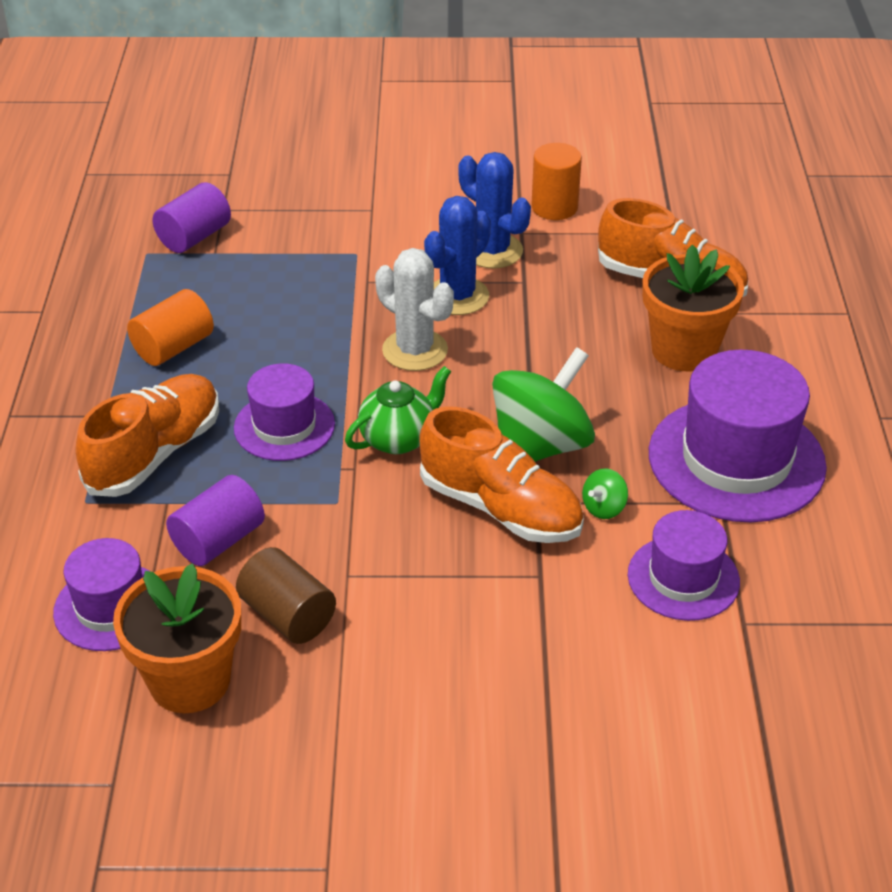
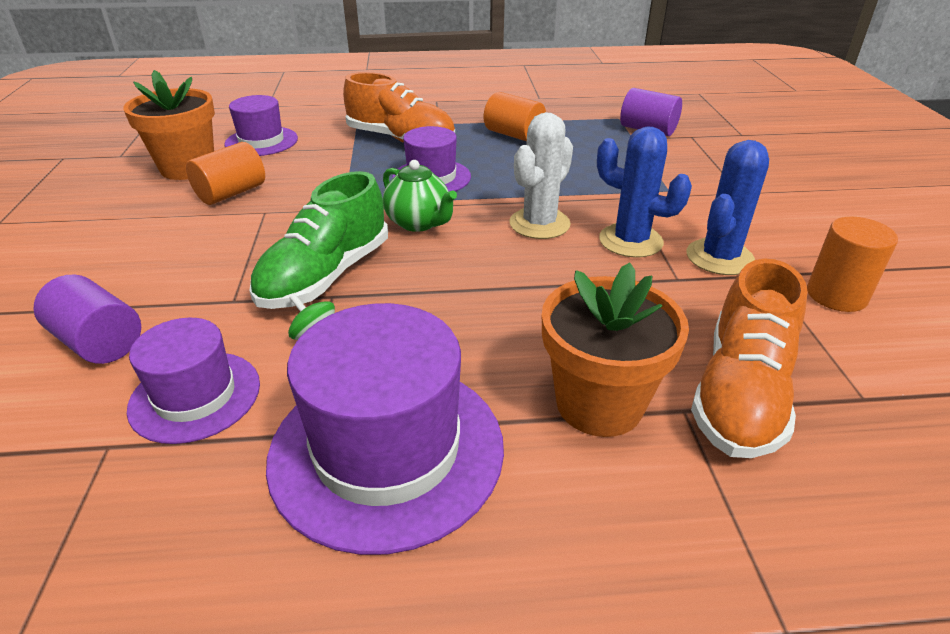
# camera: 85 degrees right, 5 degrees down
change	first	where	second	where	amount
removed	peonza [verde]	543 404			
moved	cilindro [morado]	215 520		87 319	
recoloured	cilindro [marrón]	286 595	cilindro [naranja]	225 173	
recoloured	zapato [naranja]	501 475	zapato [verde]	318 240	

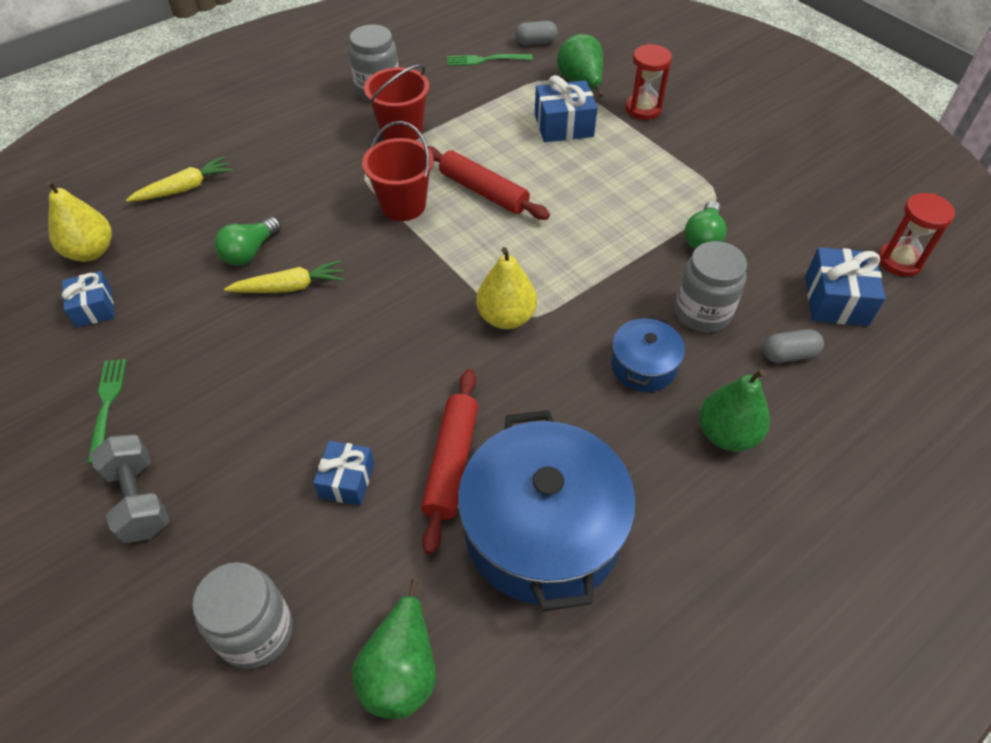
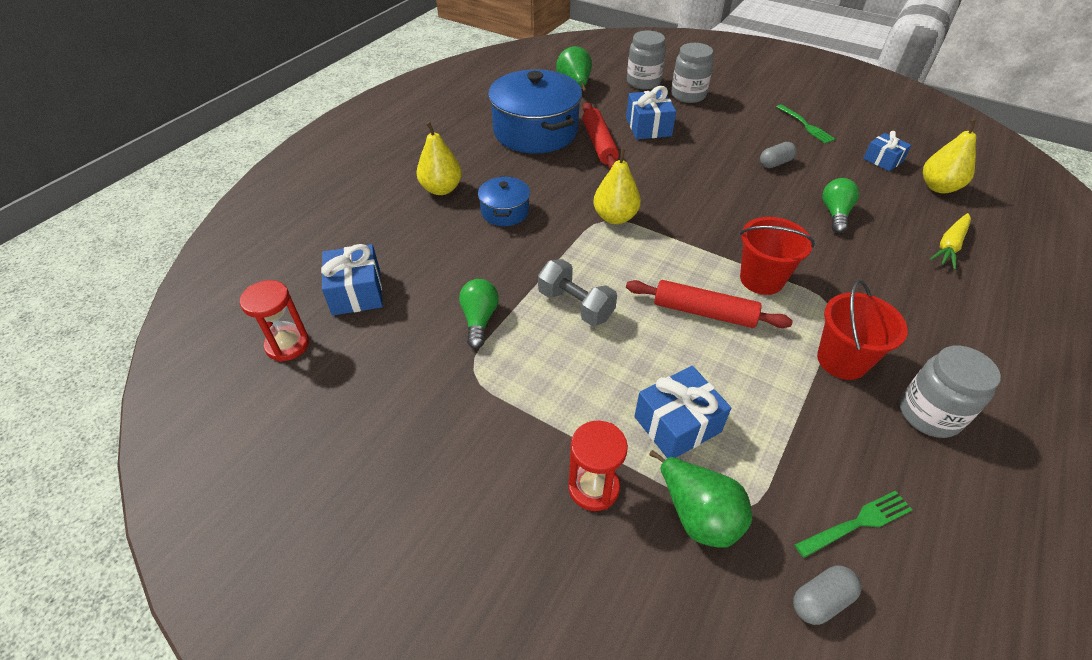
# camera: 160 degrees right, 5 degrees down
change	first	where	second	where	amount
removed	zanahoria [amarillo]	284 276			
moved	mancuerna [gris]	130 488		577 292	
moved	tarro [gris]	711 287		692 73	
moved	cápsula [gris]	793 346		778 155	
recoloured	pera [verde]	734 410	pera [amarillo]	439 158	
resized	regalo [azul]	343 473		651 112	x1.50

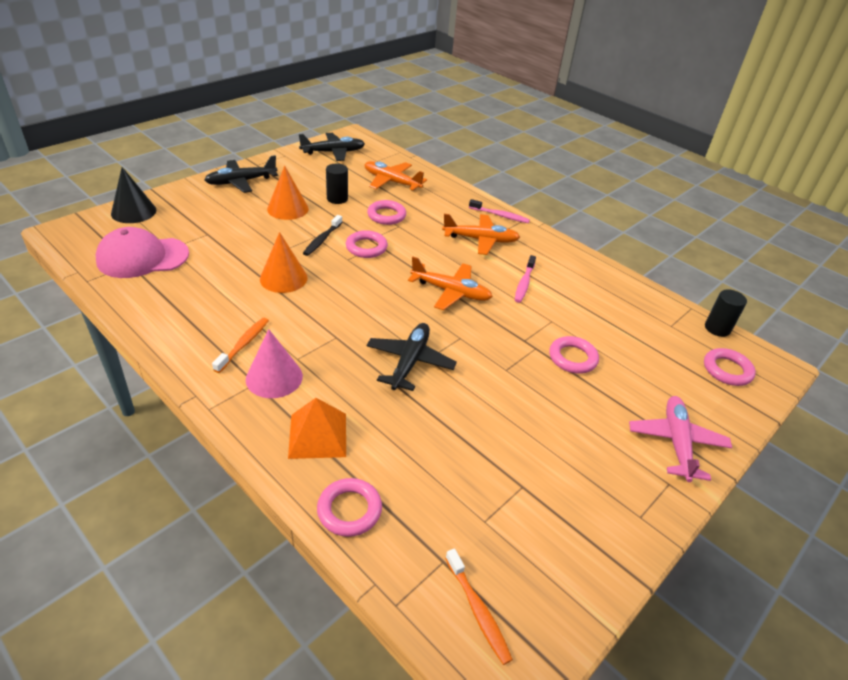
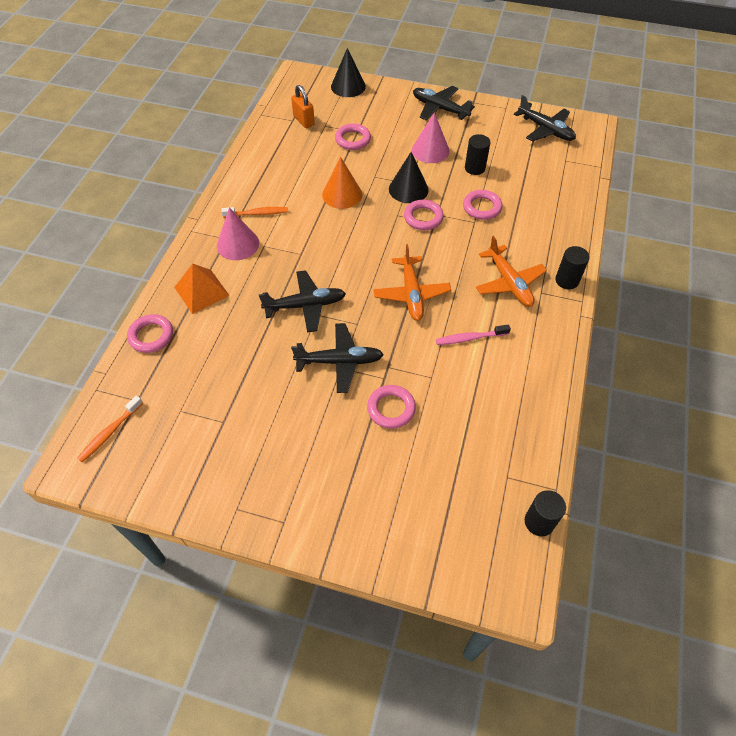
# camera: 65 degrees right, 15 degrees up
change	first	where	second	where	amount
removed	avión [naranja]	396 176			
removed	avión [rosa]	680 439			
added			avión [negro]	337 358	
moved	anillo [rosa]	730 367		353 137	
replaced	gorra [rosa]	142 252	candado [naranja]	303 106	
replaced	cepillo de dientes [negro]	323 235	cono [negro]	409 177	
replaced	cepillo de dientes [rosa]	499 211	cilindro [negro]	572 267	
recoloured	cono [naranja]	288 192	cono [rosa]	431 137	

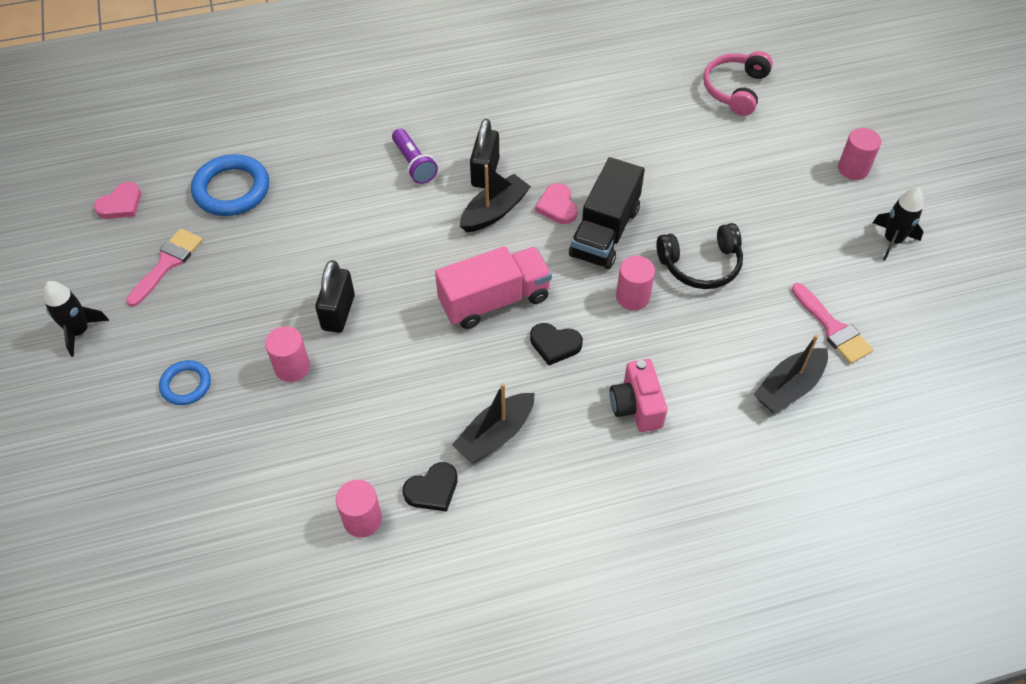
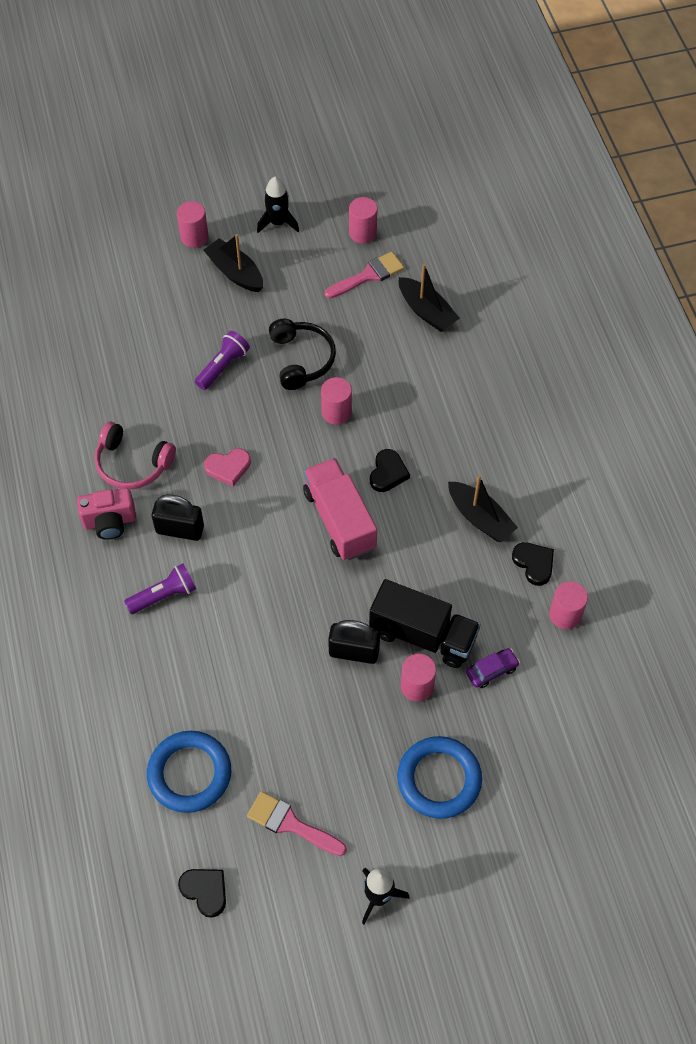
# camera: 90 degrees left, 5 degrees up
change	first	where	second	where	amount
added			lámpara de mano [morado]	222 360	
added			cilindro [rosa]	363 220	
added			coche [morado]	493 668	
moved	barco [negro]	495 198		233 263	
moved	camión [negro]	607 213		425 623	
moved	cámara [rosa]	638 395		106 514	
moved	auriculares [rosa]	738 83		135 455	
recoloured	corazón [rosa]	117 200	corazón [negro]	202 893	
resized	anillo [azul]	185 382		439 777	x1.73

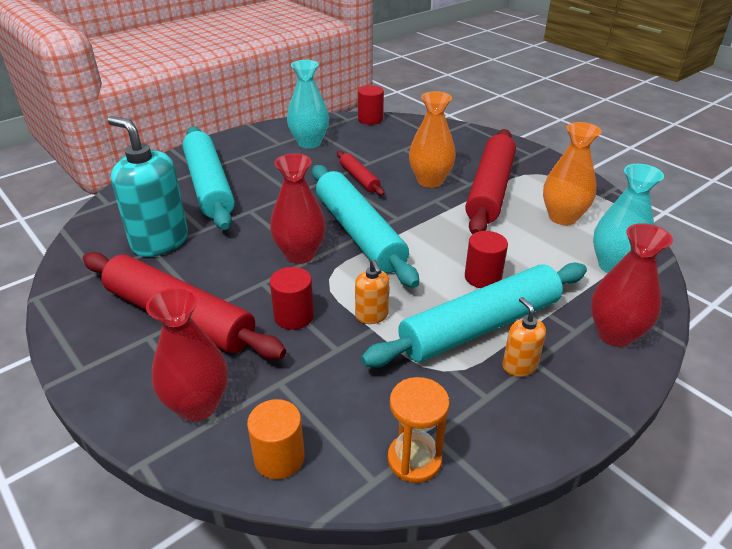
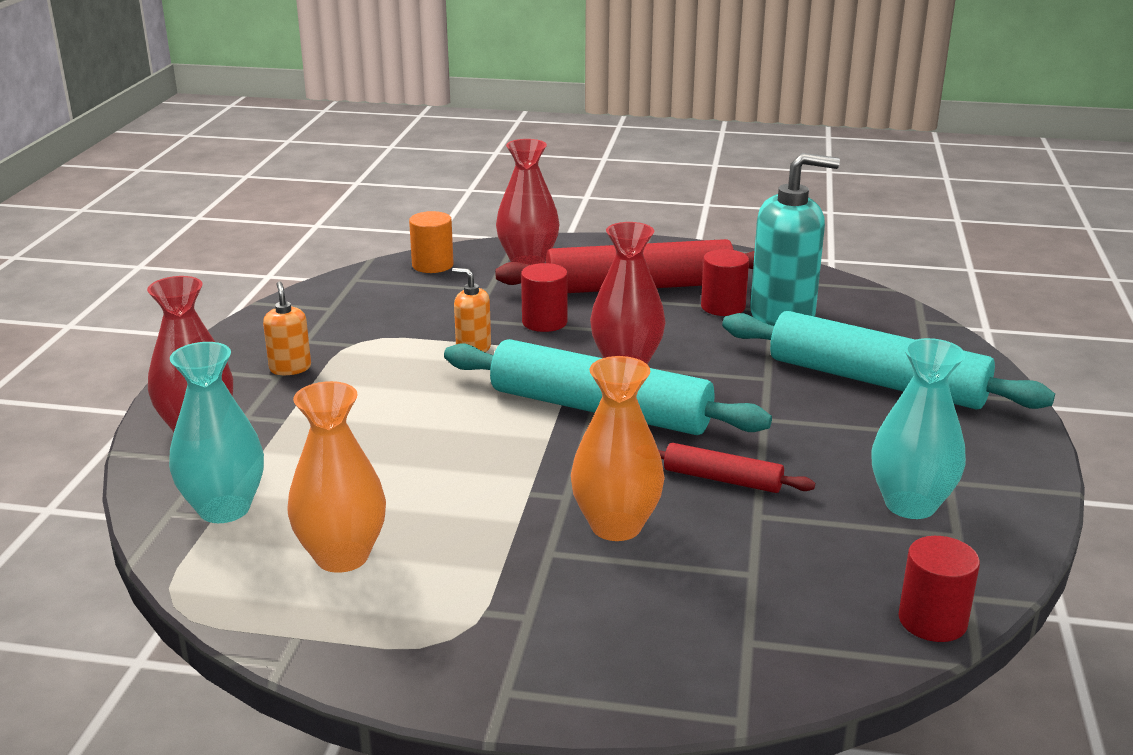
# camera: 140 degrees right, 10 degrees down
change	first	where	second	where	amount
removed	rodillo [turquesa]	474 315			
removed	reloj de arena [naranja]	418 430			
removed	rodillo [rojo]	490 181			
moved	cilindro [rojo]	486 259		725 282	
turned	dispensador de jabón [naranja]	524 337		287 328	135 degrees counterclockwise

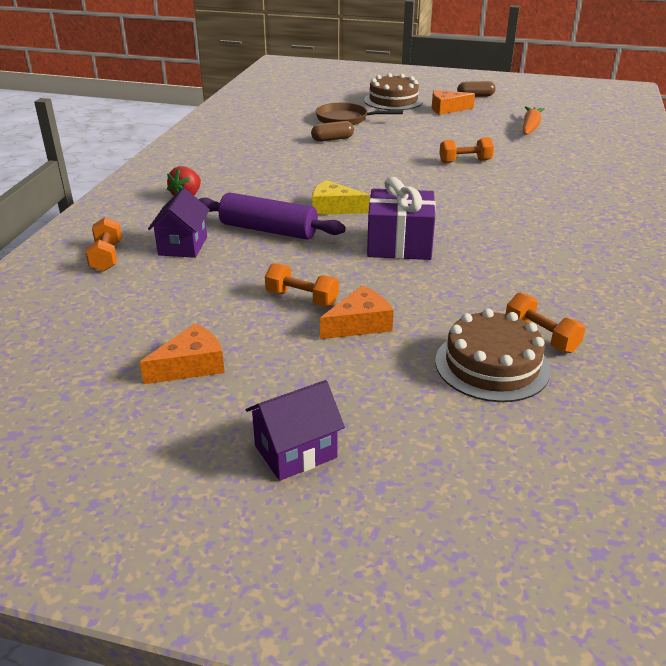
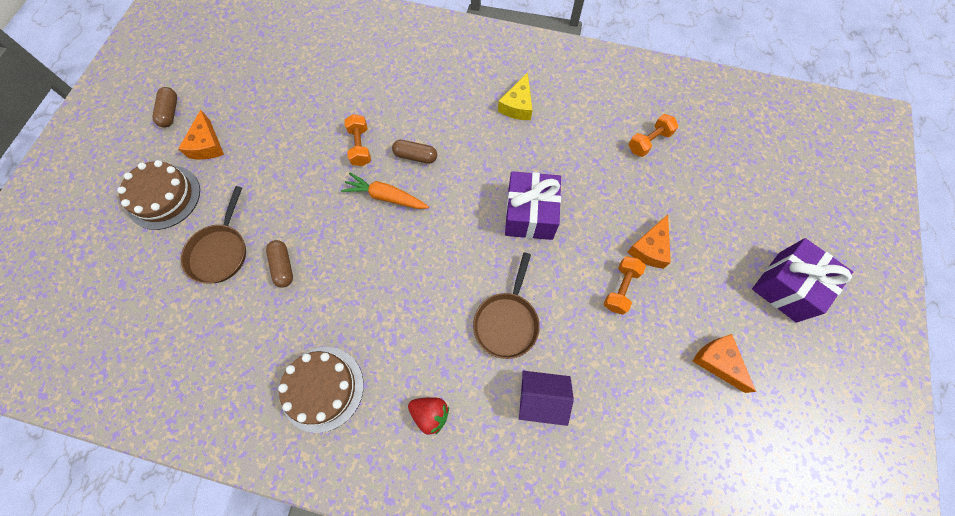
# camera: 90 degrees left, 35 degrees up
change	first	where	second	where	amount
removed	mancuerna [naranja]	103 244			
added			cápsula [marrón]	414 152	
moved	queso [amarillo]	341 197		515 96	
moved	tarta [marrón]	493 355		321 390	
moved	zanahoria [naranja]	534 120		385 190	
replaced	rodillo [morado]	272 216	sartén [marrón]	506 305	
replaced	casa [morado]	295 430	regalo [morado]	802 280	
turned	queso [naranja]	357 312		649 241	120 degrees counterclockwise

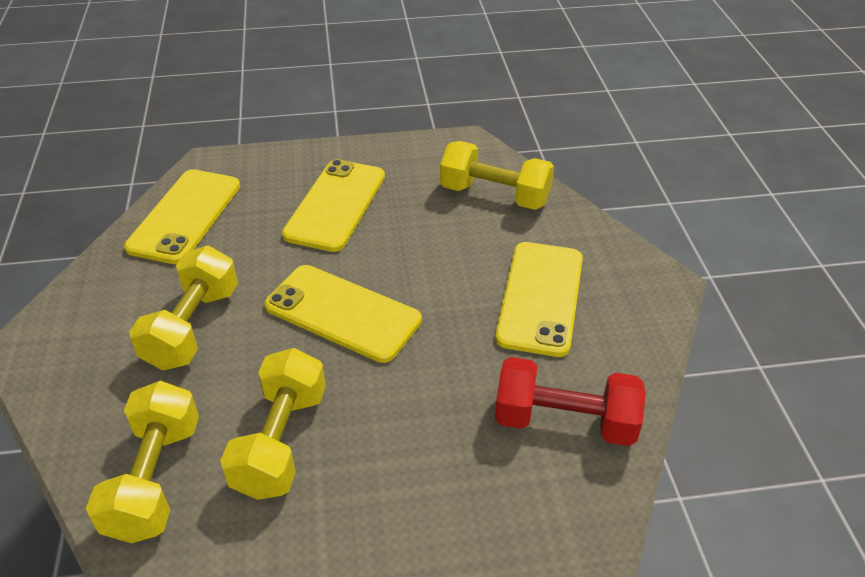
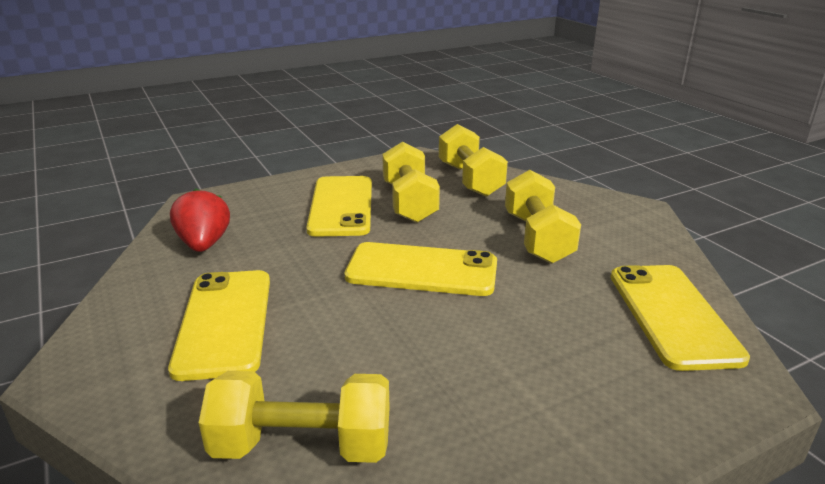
# camera: 160 degrees right, 15 degrees down
change	first	where	second	where	amount
moved	móvil [amarillo]	333 205		339 206	
replaced	mancuerna [rojo]	570 401	fresa [rojo]	200 220	

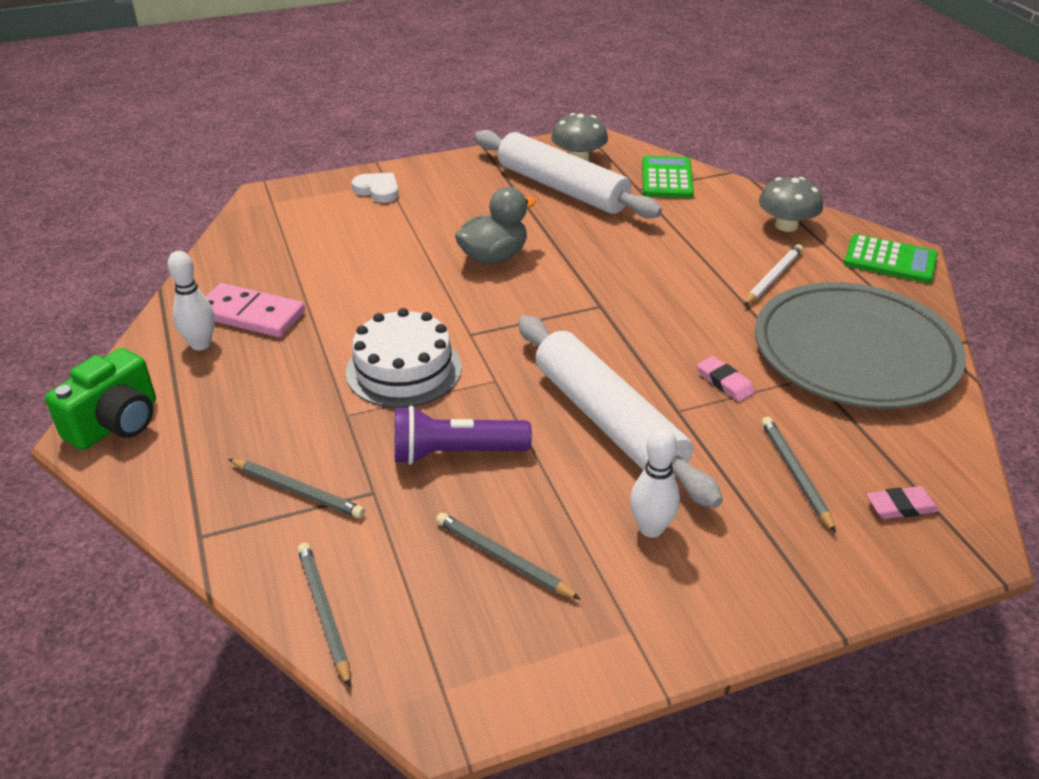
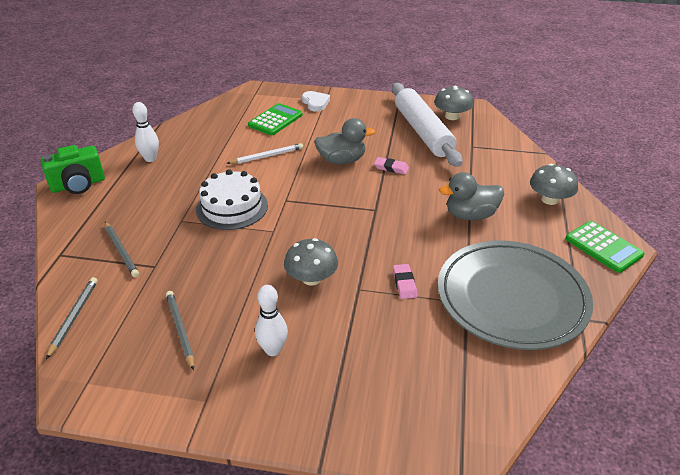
# camera: 30 degrees right, 0 degrees up
change	first	where	second	where	amount
removed	ficha de dominó [rosa]	255 310			
removed	lámpara de mano [morado]	463 435			
removed	lápiz [gris]	798 475			
added			pato [gris]	471 196	
moved	calculadora [verde]	668 177		275 119	
moved	lápiz [blanco]	773 275		264 153	
moved	goma de borrar [rosa]	903 502		391 165	
replaced	rodillo [blanco]	620 412	seta [gris]	311 262	

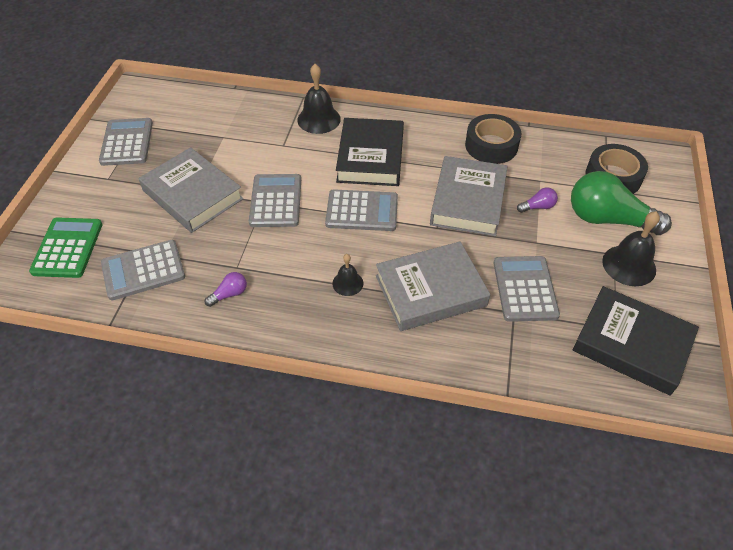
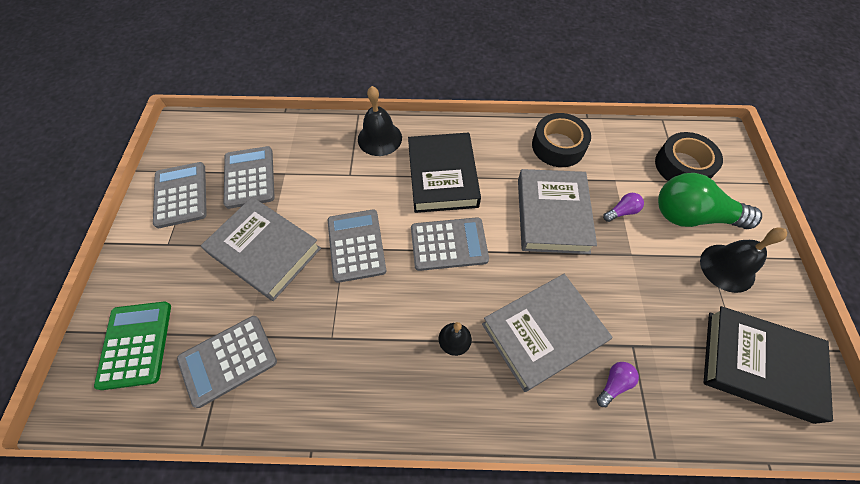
# camera: 10 degrees left, 10 degrees up
change	first	where	second	where	amount
moved	bombilla [morado]	226 289		618 384	
moved	calculadora [gris]	526 289		249 177	

